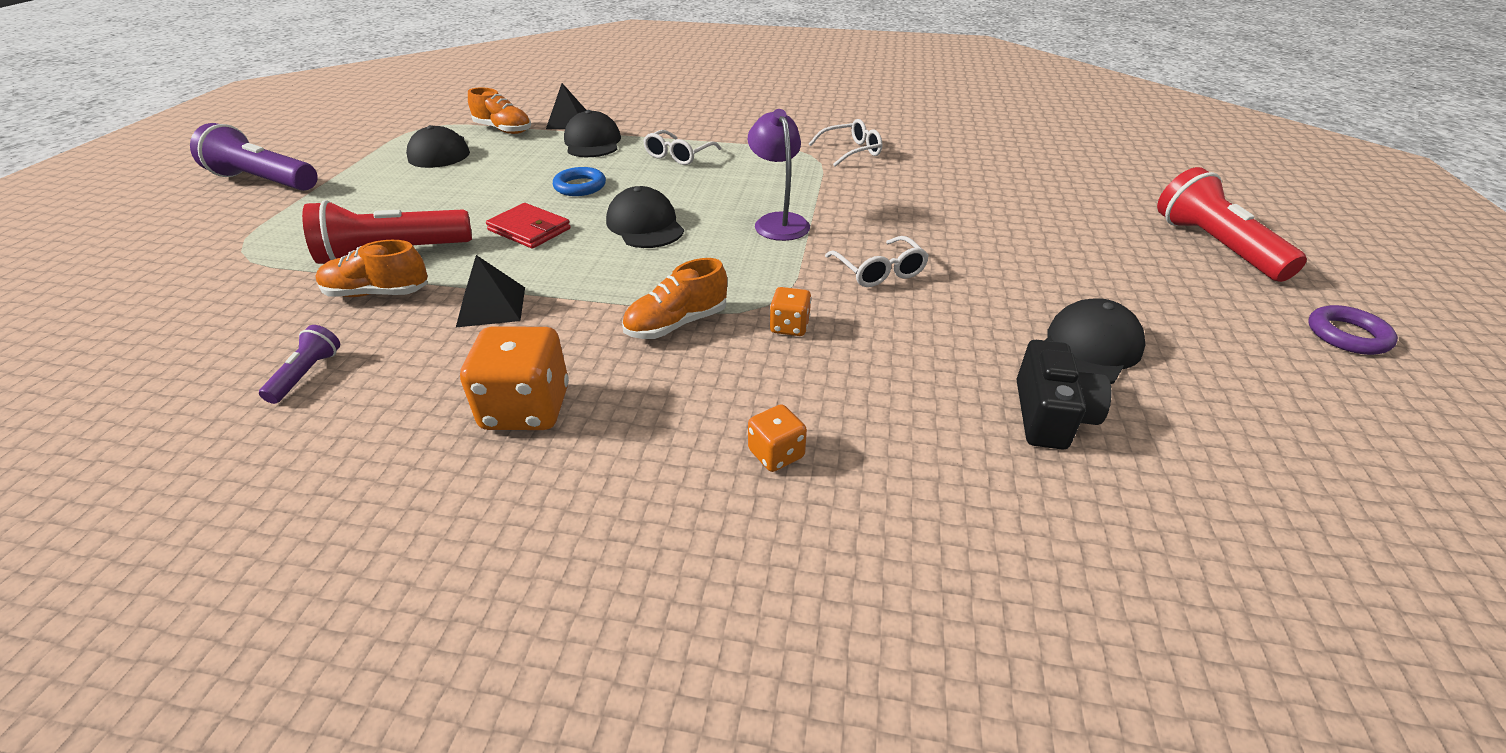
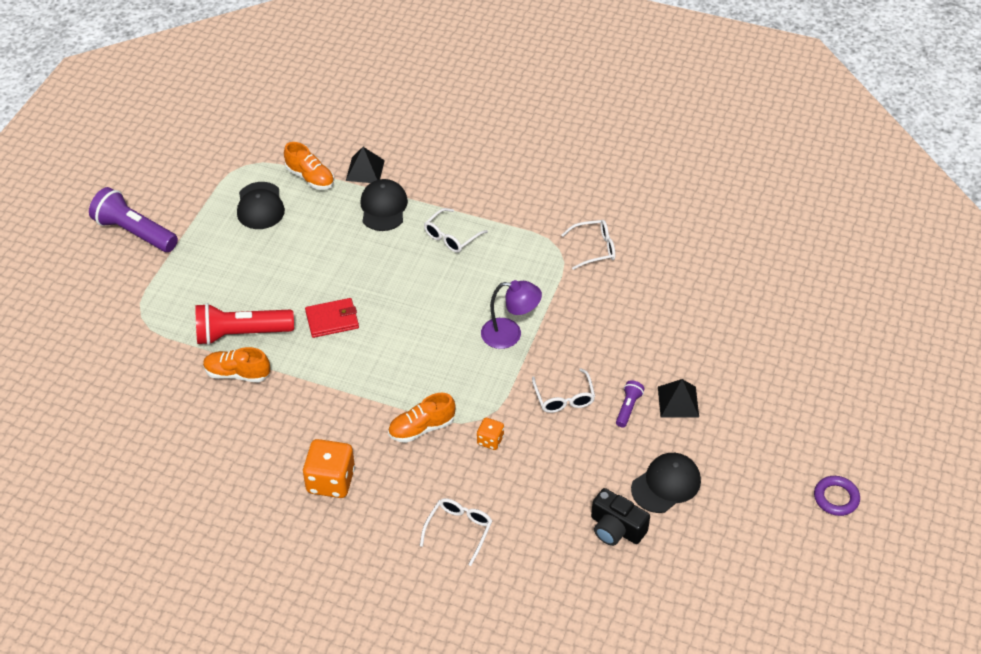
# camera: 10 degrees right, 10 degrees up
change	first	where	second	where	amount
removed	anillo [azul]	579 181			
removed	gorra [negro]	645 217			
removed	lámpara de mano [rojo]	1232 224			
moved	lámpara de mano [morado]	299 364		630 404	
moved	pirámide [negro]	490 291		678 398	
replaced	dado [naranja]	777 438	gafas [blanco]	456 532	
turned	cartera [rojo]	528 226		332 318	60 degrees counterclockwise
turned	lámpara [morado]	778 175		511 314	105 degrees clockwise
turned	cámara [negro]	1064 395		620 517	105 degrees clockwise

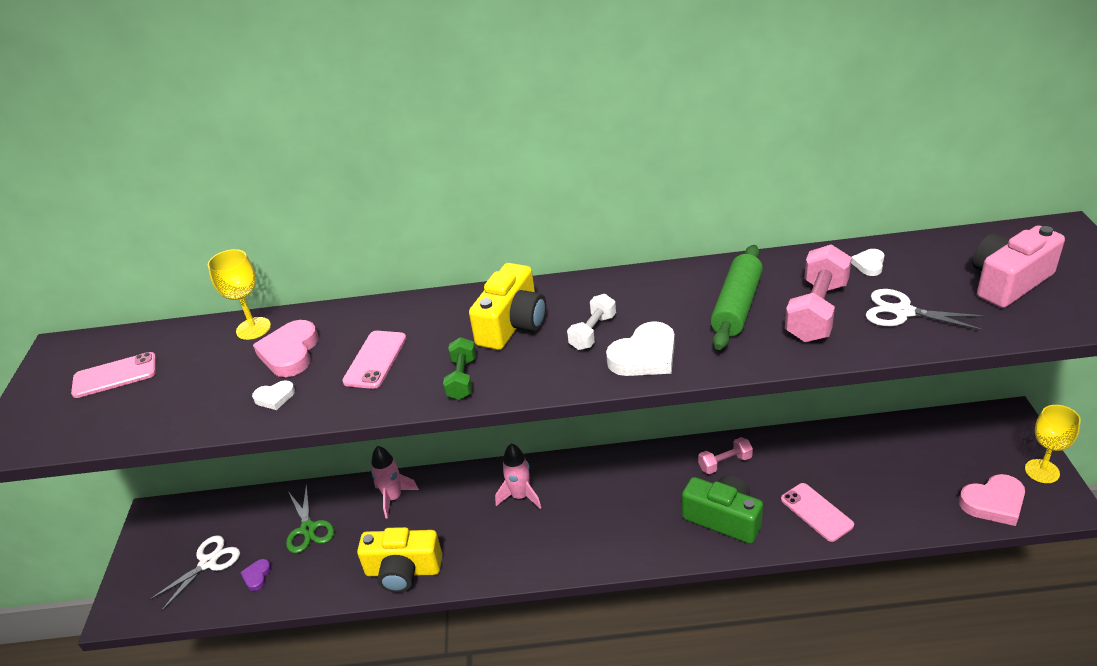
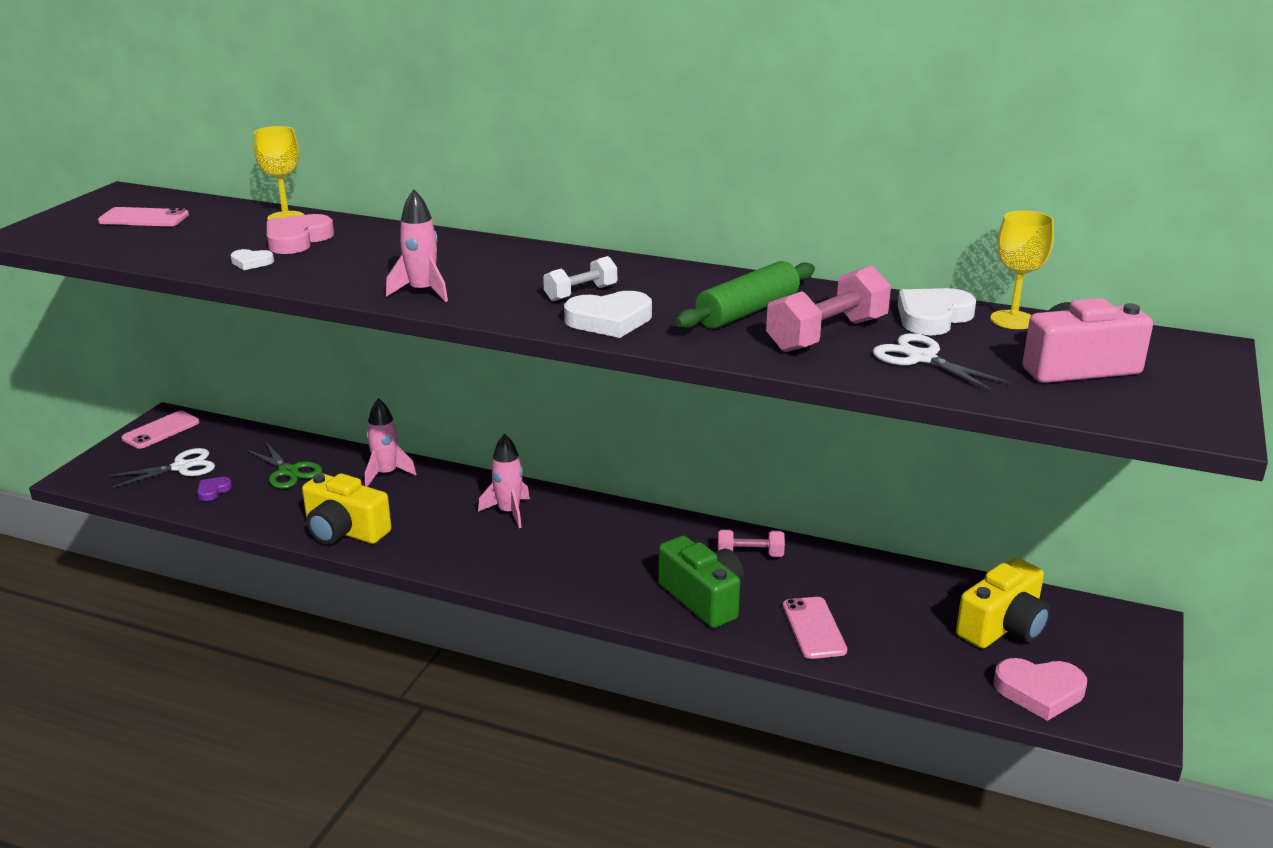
# camera: 20 degrees right, 10 degrees down
change	first	where	second	where	amount
moved	móvil [rosa]	374 360		161 430	
moved	cámara [amarillo]	507 306		1003 603	
moved	copa [amarillo]	1053 444		1022 270	
replaced	mancuerna [verde]	459 368	cohete [rosa]	417 245	
turned	tijeras [verde]	310 518		284 465	45 degrees counterclockwise
resized	corazón [blanco]	868 262		937 311	x1.89

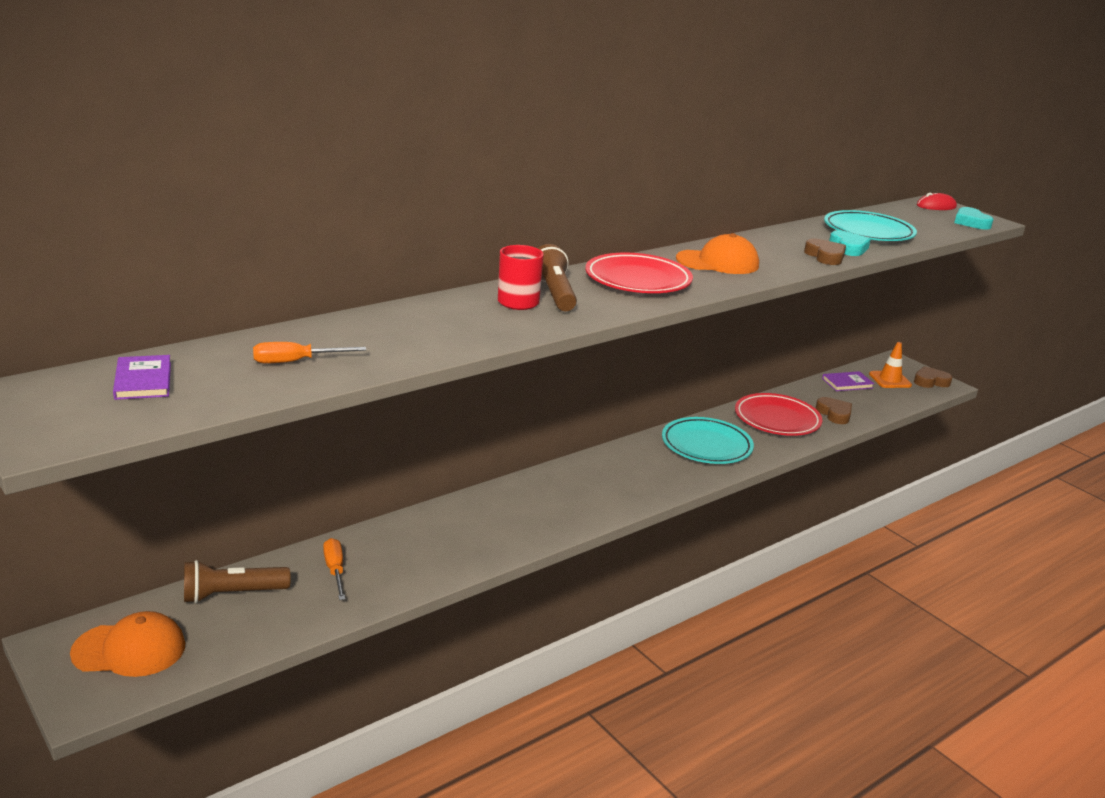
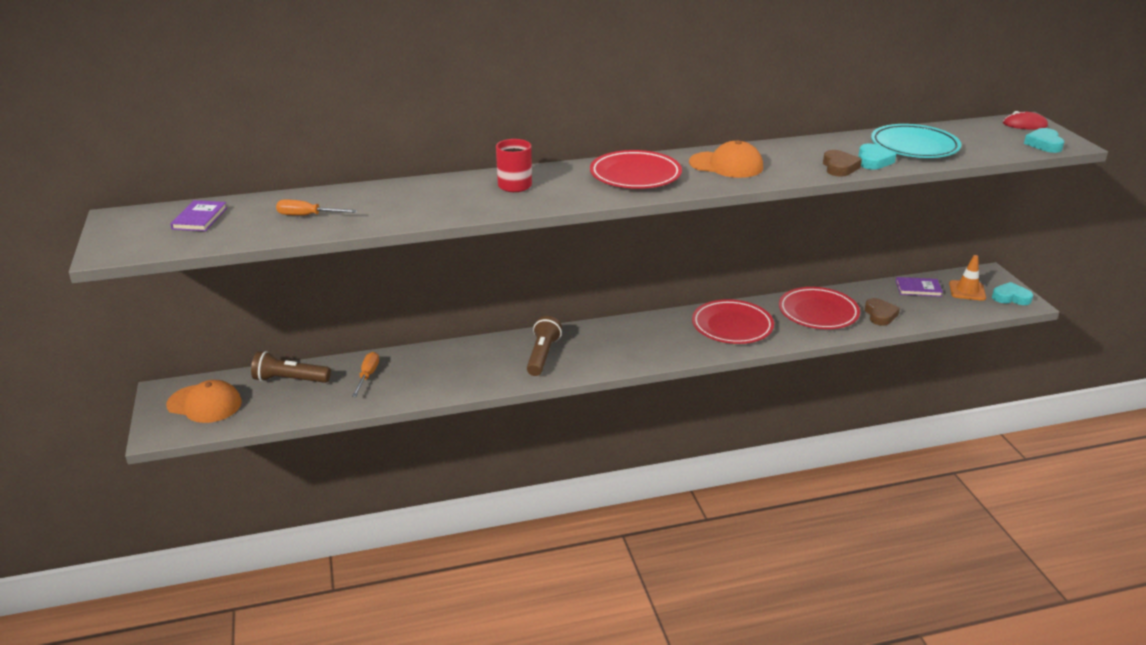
# camera: 25 degrees right, 5 degrees up
change	first	where	second	where	amount
moved	lámpara de mano [marrón]	557 277		544 346	
recoloured	plato [turquesa]	708 440	plato [rojo]	733 321	
recoloured	corazón [marrón]	933 377	corazón [turquesa]	1012 293	

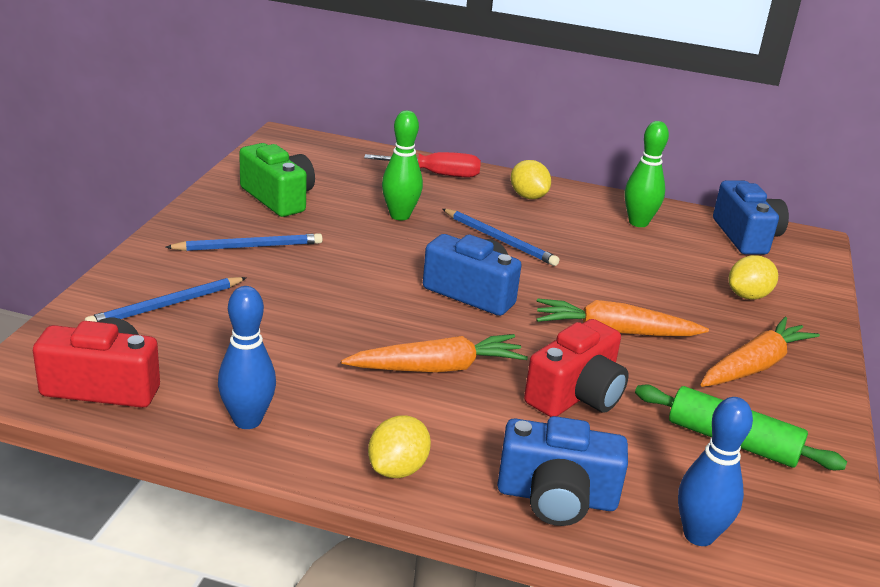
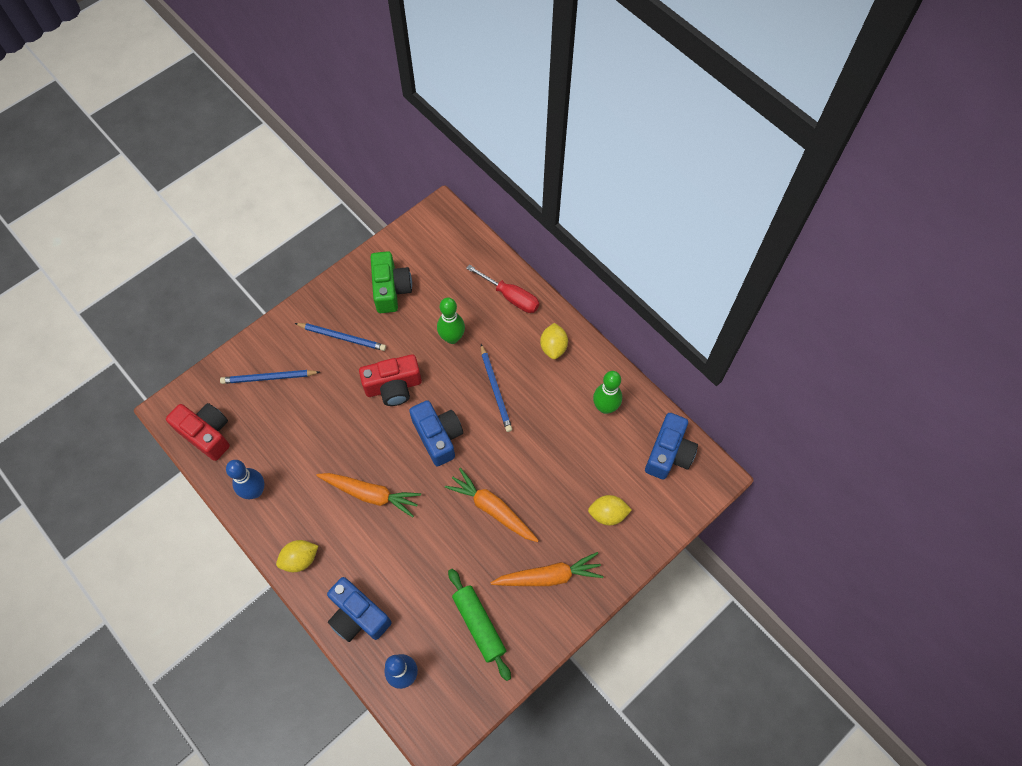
# camera: 35 degrees right, 35 degrees up
change	first	where	second	where	amount
moved	cámara [rojo]	576 368		390 380	

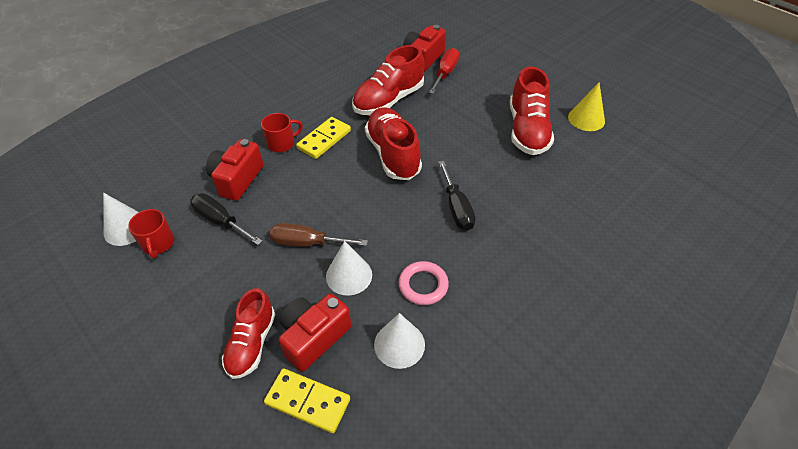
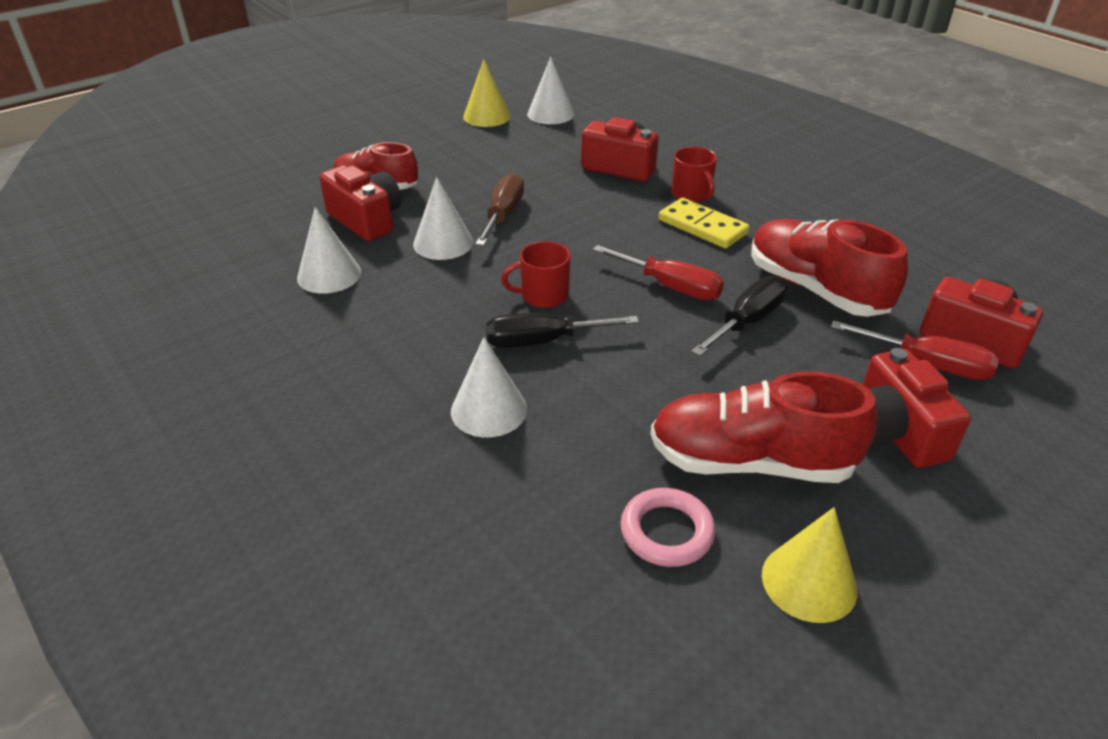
# camera: 95 degrees right, 10 degrees down
change	first	where	second	where	amount
removed	ficha de dominó [amarillo]	307 400			
added			cono [blanco]	489 387	
added			cono [amarillo]	486 93	
added			cámara [rojo]	917 408	
moved	taza [rojo]	151 233		536 274	
moved	destornillador [negro]	226 219		739 316	
moved	anillo [rosa]	424 283		668 527	
replaced	zapato [rojo]	393 143	destornillador [rojo]	658 272	

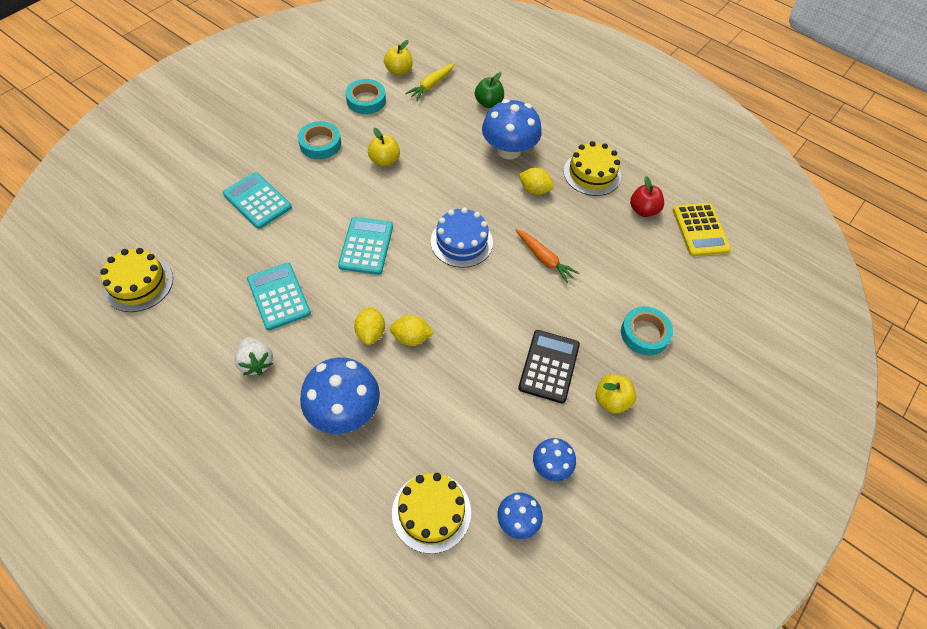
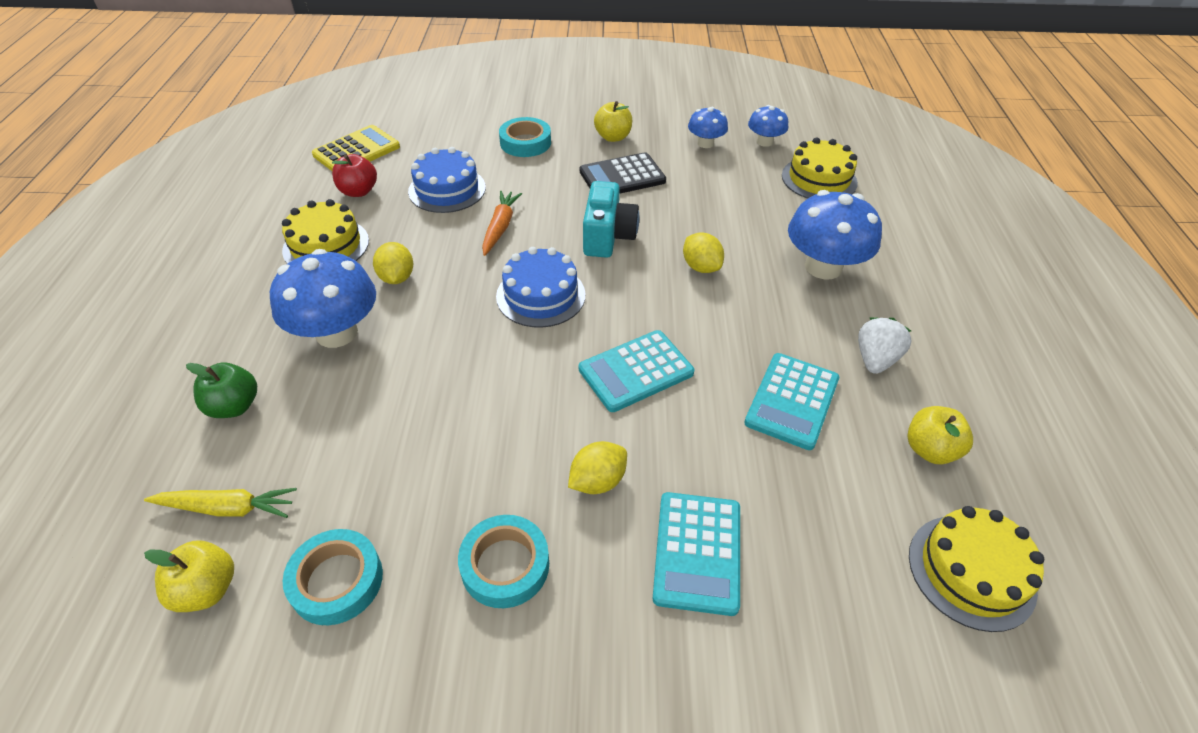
# camera: 125 degrees left, 10 degrees down
change	first	where	second	where	amount
added			tarta [azul]	447 180	
added			cámara [turquesa]	611 219	
moved	limón [amarillo]	369 325		597 467	
moved	manzana [amarillo]	384 147		940 435	

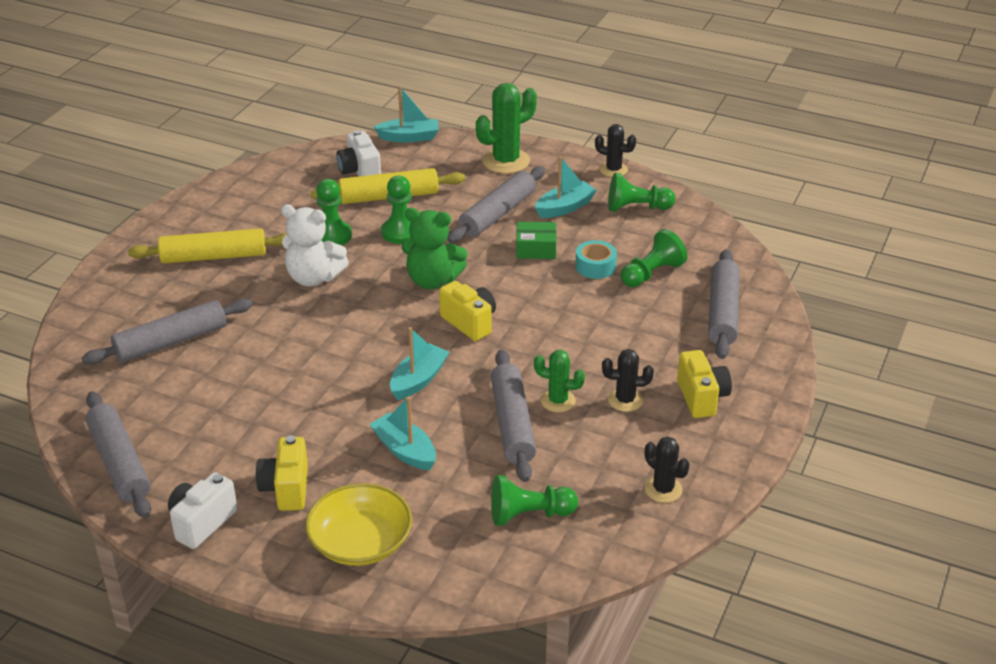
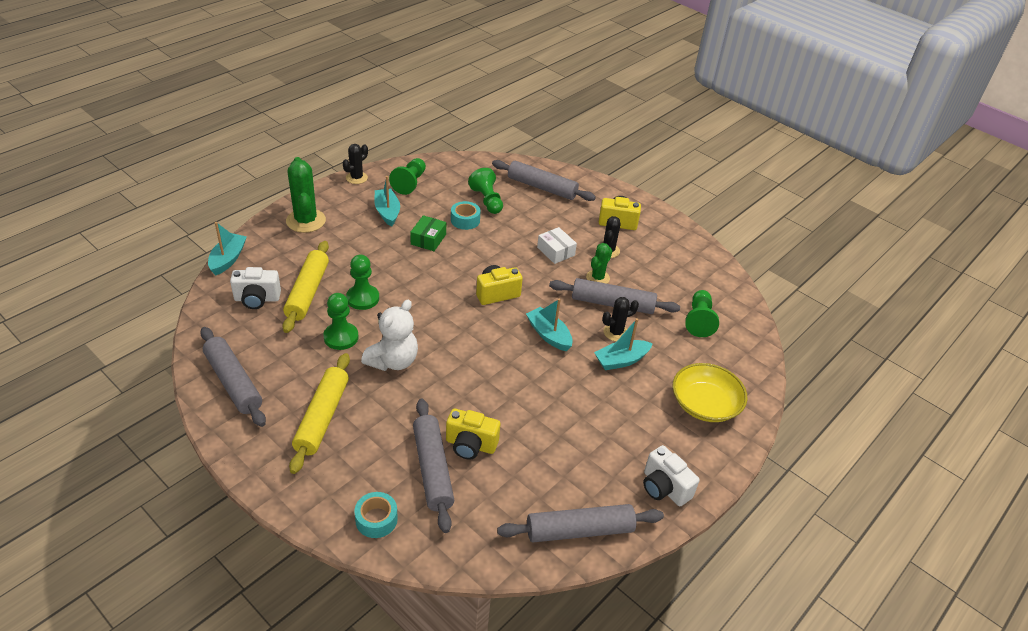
# camera: 75 degrees left, 5 degrees up
change	first	where	second	where	amount
removed	osito [verde]	435 248			
added			cinta adhesiva [turquesa]	376 515	
added			caja [blanco]	557 245	
moved	cámara [amarillo]	282 473		473 434	
moved	rodillo [gris]	496 204		233 377	
moved	cactus [negro]	667 470		620 319	

